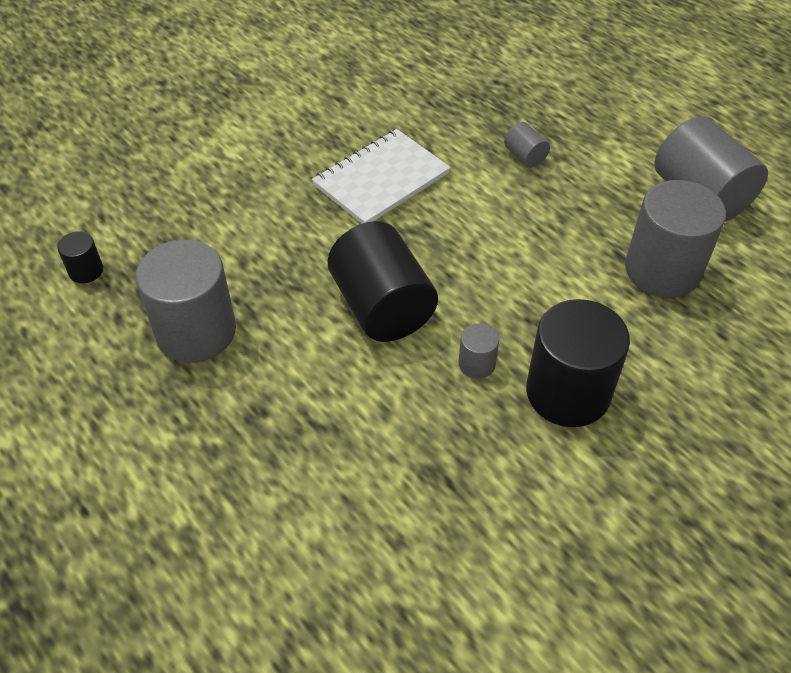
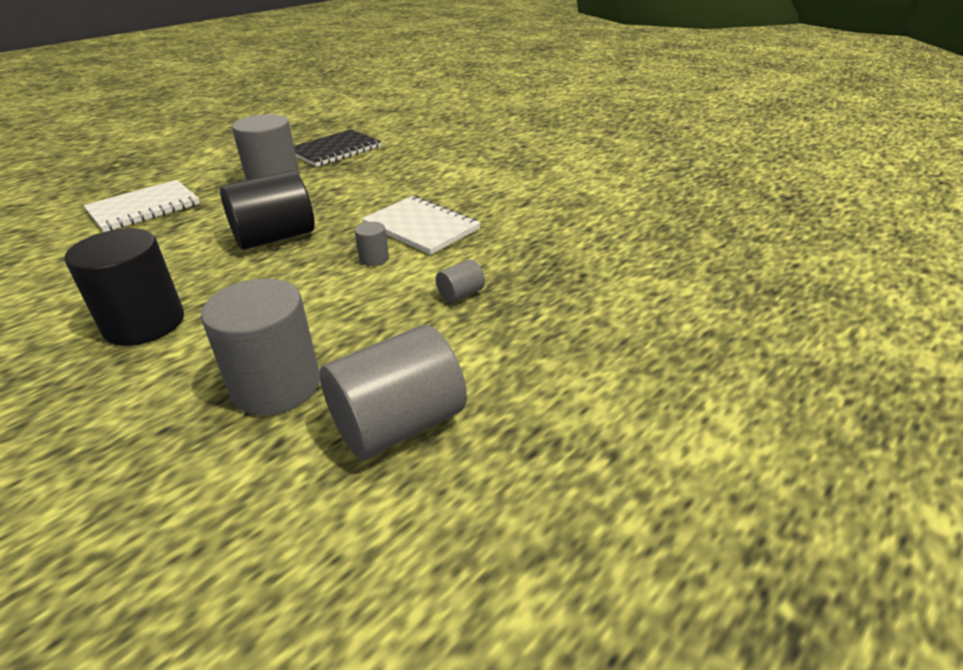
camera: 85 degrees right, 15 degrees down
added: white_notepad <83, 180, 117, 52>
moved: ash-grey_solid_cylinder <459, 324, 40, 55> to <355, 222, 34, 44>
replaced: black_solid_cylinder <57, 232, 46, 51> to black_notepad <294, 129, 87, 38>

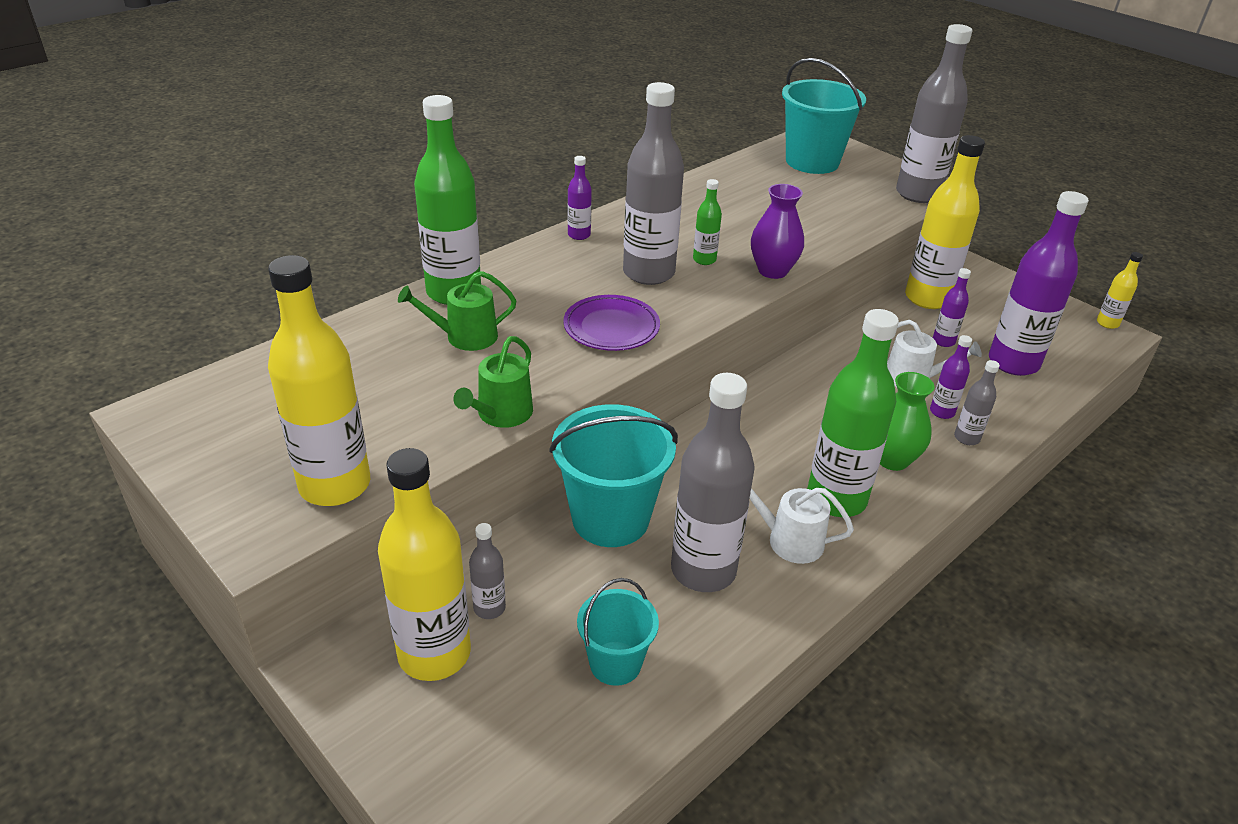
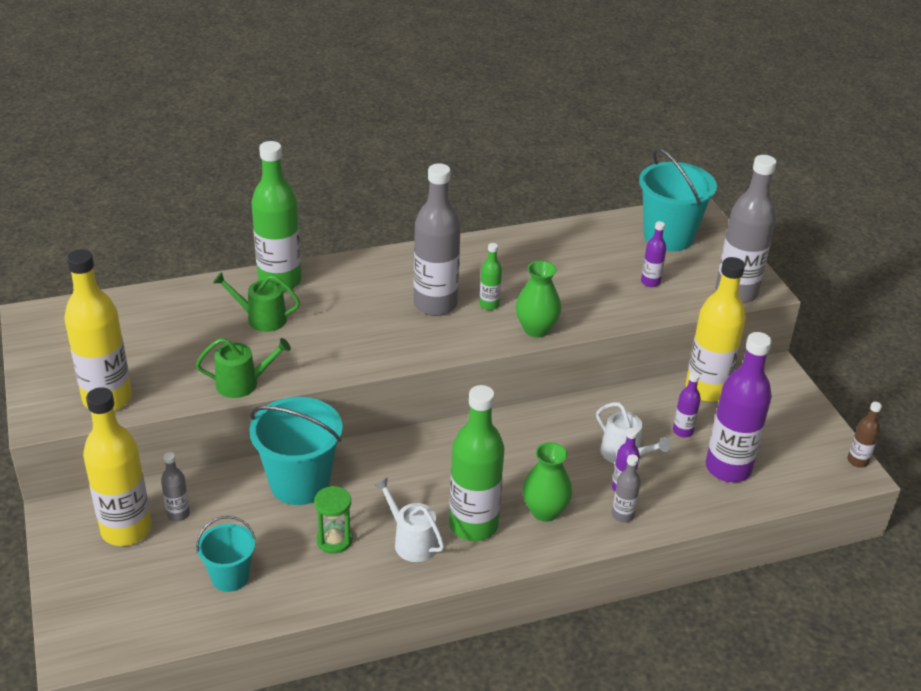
camera: 25 degrees right, 0 degrees up
removed: violet_plate <563, 295, 97, 56>
moved: violet_flask <568, 156, 24, 84> to <641, 221, 25, 66>
replaced: ash-grey_flask <671, 373, 84, 219> to emerald_sandglass <314, 486, 38, 68>
recoloured: violet_tall_vase <751, 184, 53, 95> to emerald_tall_vase <516, 261, 45, 77>; yellow_flask <1097, 252, 46, 77> to russet_flask <847, 402, 35, 66>
turned: emerald_watering_can <453, 336, 80, 92> = <196, 338, 95, 60> 150 degrees counterclockwise

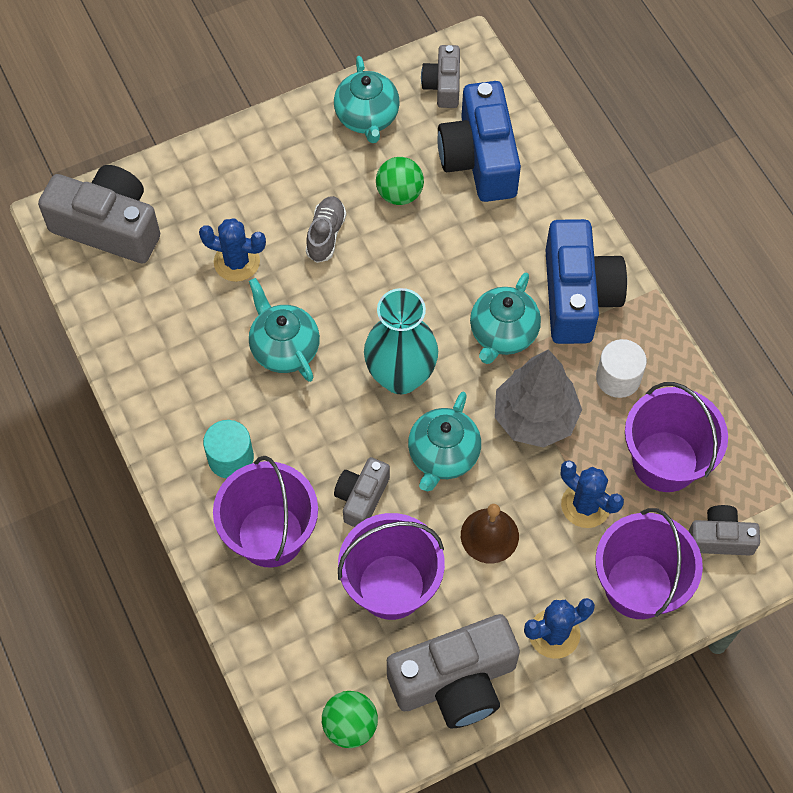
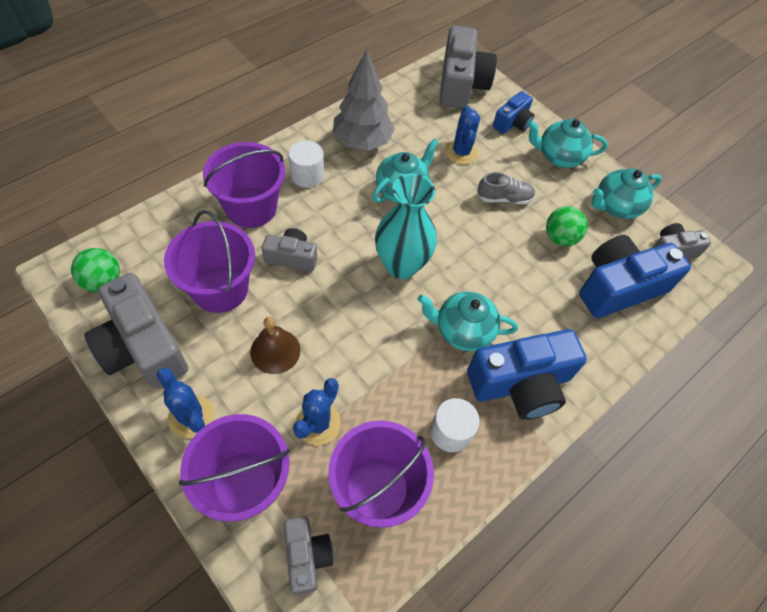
camera: 70 degrees right, 5 degrees down
added: blue_compact_camera <493, 91, 41, 43>
moved: ash-grey_toy_tree <495, 349, 87, 99> to <333, 50, 62, 100>; teal_teapot <408, 392, 73, 99> to <527, 119, 81, 49>
recoloured: teal_solid_cylinder <203, 420, 51, 58> to white_solid_cylinder <288, 141, 36, 47>

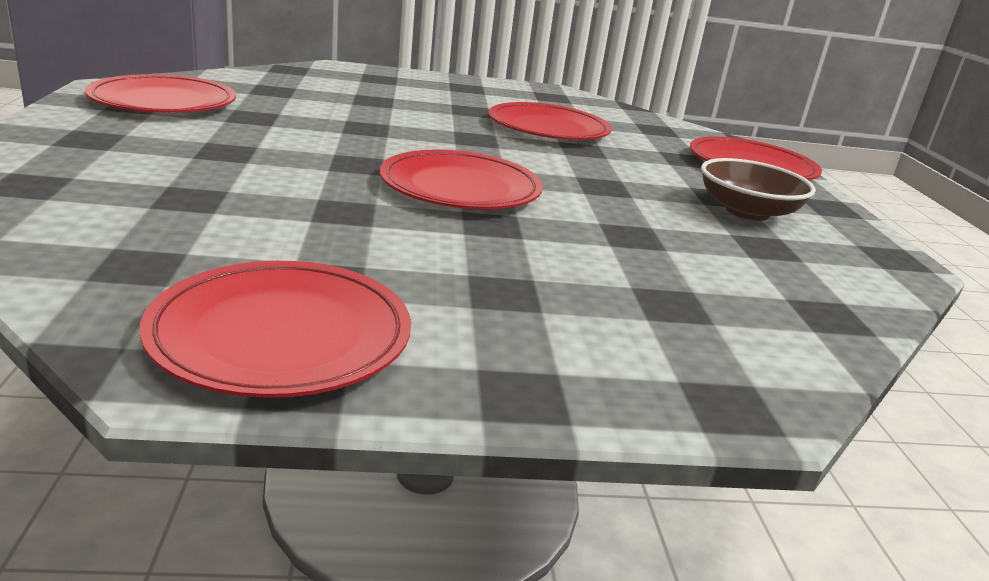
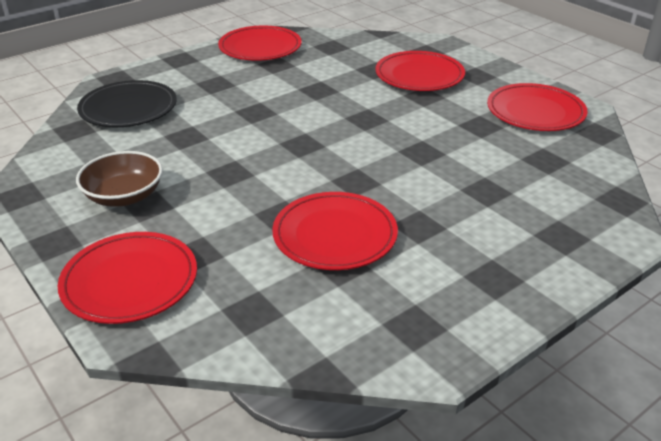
camera: 150 degrees right, 10 degrees up
added: black_plate <77, 80, 100, 47>
moved: red_plate <380, 150, 163, 59> to <375, 51, 90, 40>

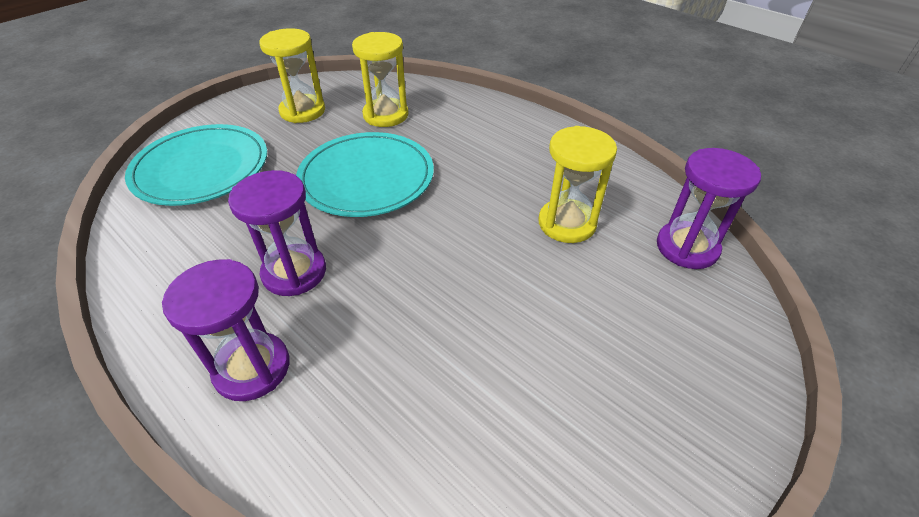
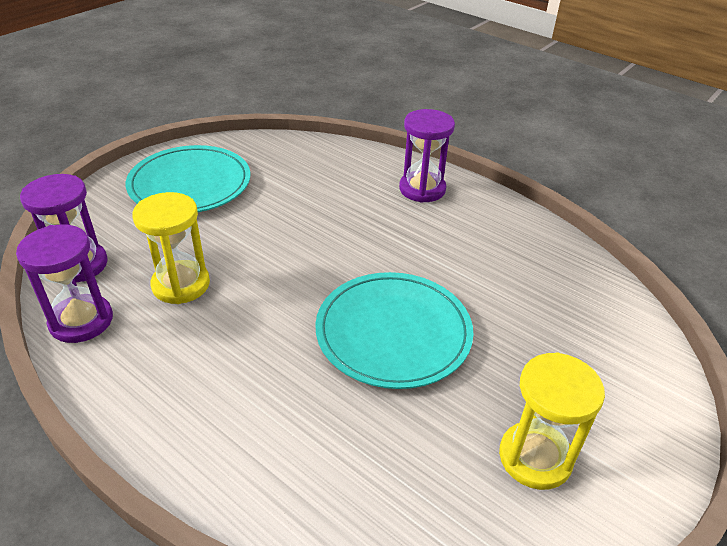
camera: 175 degrees right, 5 degrees down
removed: yellow_sandglass <352, 32, 56, 95>
moved: violet_sandglass <228, 170, 98, 126> to <16, 224, 97, 119>; teal_plate <125, 124, 142, 82> to <126, 145, 124, 67>

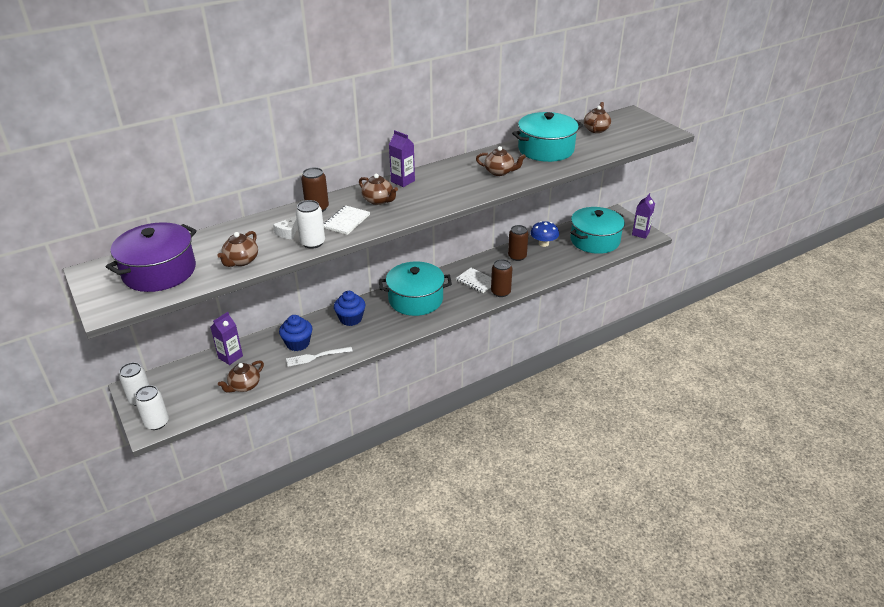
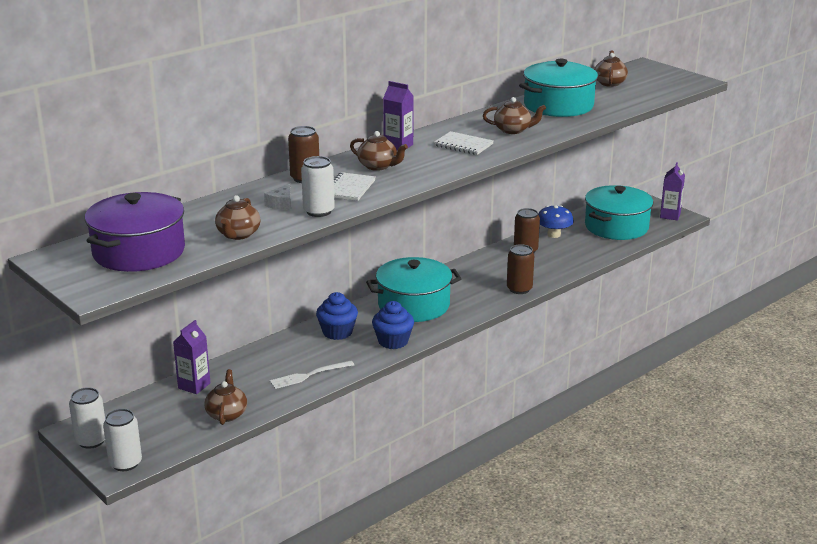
camera: 10 degrees left, 10 degrees down
moved: blue_fairy_cake <279, 315, 33, 36> to <372, 301, 42, 48>; white_notepad <456, 268, 35, 25> to <434, 131, 60, 24>
turned: russet_teapot <218, 360, 46, 33> = <204, 369, 43, 56> 150 degrees clockwise

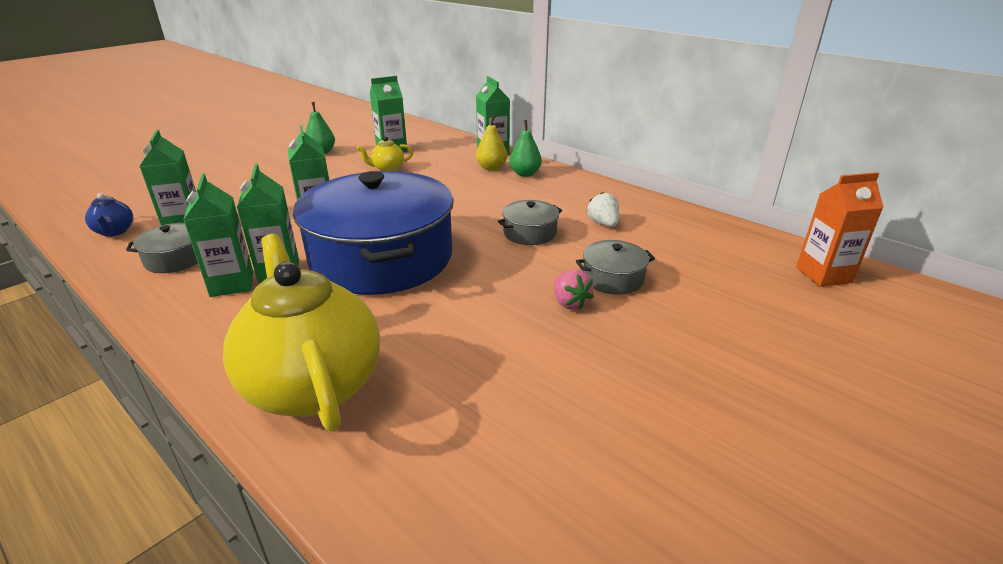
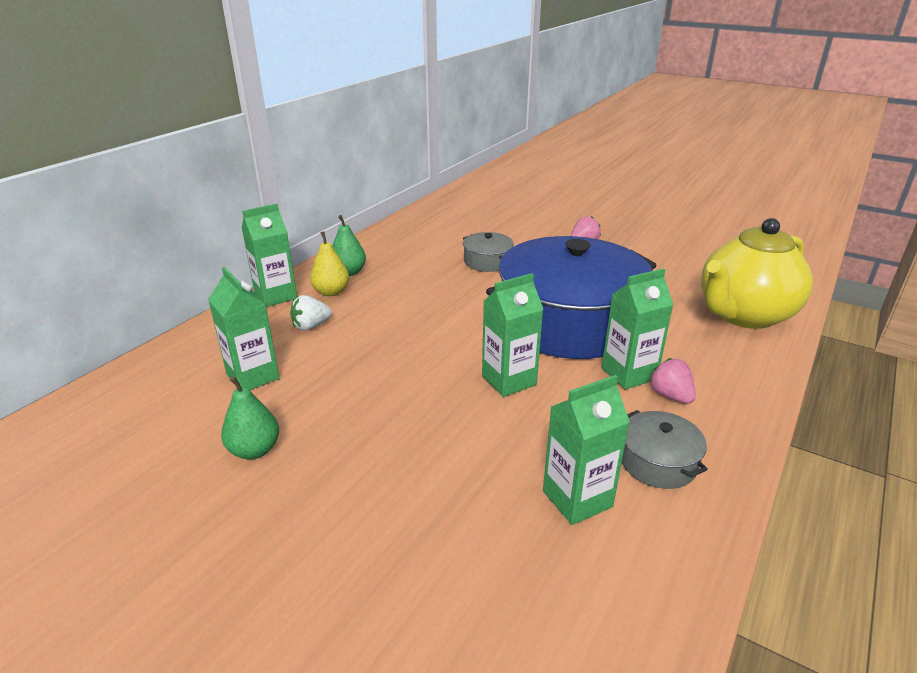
camera: 100 degrees left, 0 degrees up
removed: blue_teapot <85, 193, 48, 44>; yellow_teapot <357, 136, 56, 35>; ash-grey_pot <576, 240, 79, 55>; bright_orange_milk_carton <796, 172, 88, 115>
moved: white_strawberry <587, 192, 32, 35> to <290, 295, 42, 36>
replaced: emerald_milk_carton <183, 173, 70, 124> to pink_strawberry <649, 358, 47, 46>

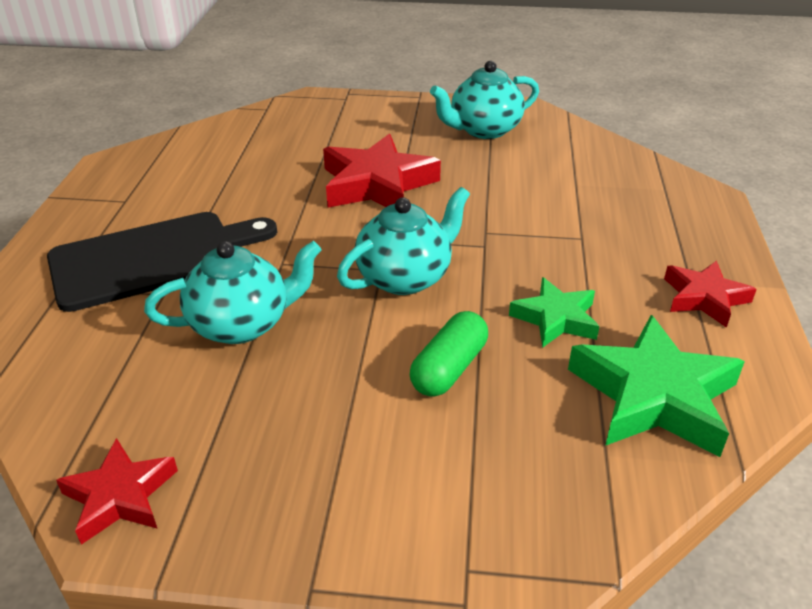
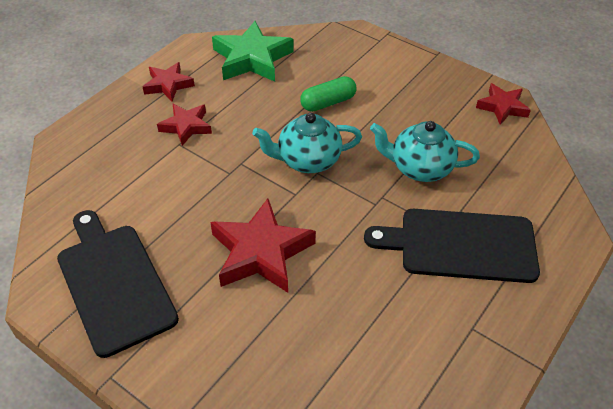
camera: 150 degrees left, 10 degrees up
removed: emerald_star <509, 277, 91, 71>
added: red_star <157, 104, 55, 42>
replaced: teal_teapot <430, 61, 109, 78> to black_cutting_board <57, 210, 122, 148>

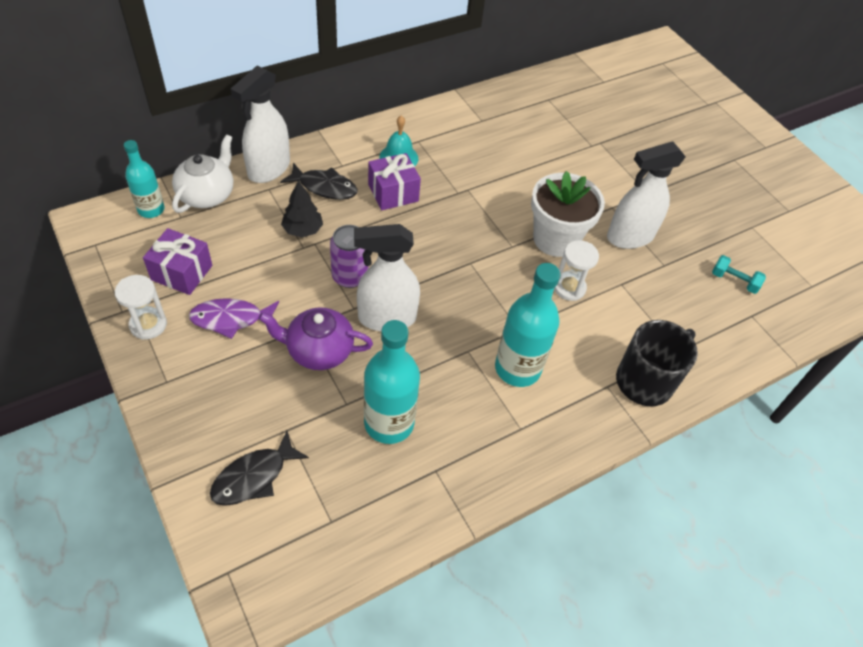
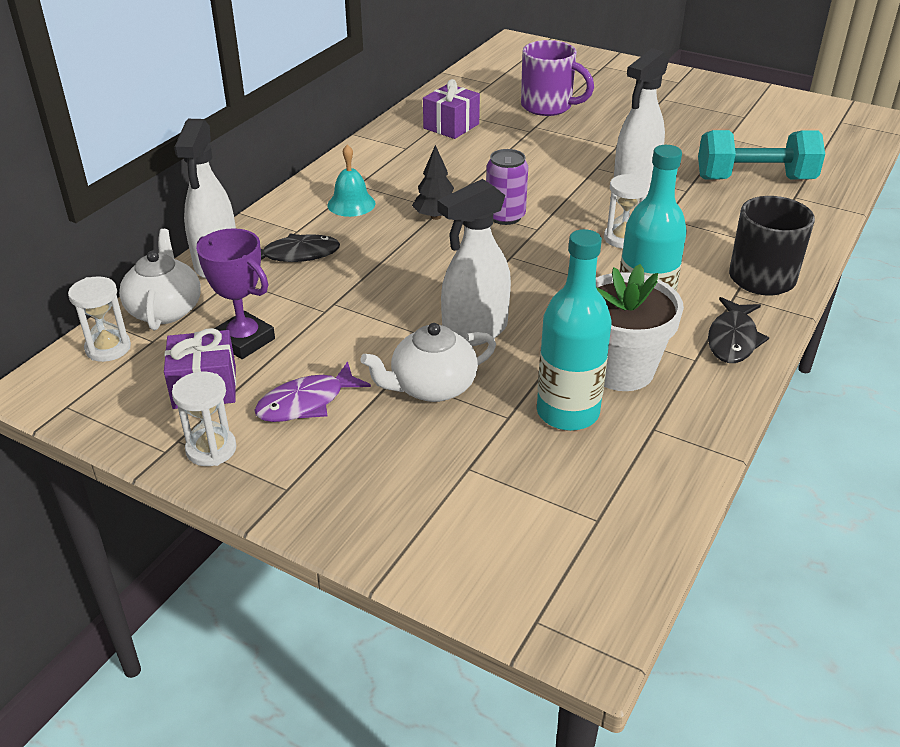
camera: 25 degrees left, 15 degrees down
added: violet_prize_cup <196, 228, 79, 131>; violet_tea_mug <521, 40, 73, 76>
moved: black_toy_tree <281, 180, 42, 57> to <412, 145, 42, 75>; violet_wrapped_gift <368, 153, 53, 57> to <423, 79, 57, 60>; violet_tin <330, 225, 39, 63> to <486, 149, 42, 76>; white_flower_pot <531, 171, 74, 86> to <596, 264, 88, 127>; black_fish <210, 431, 99, 75> to <708, 297, 62, 66>
replaced: teal_flask <124, 140, 41, 78> to white_sandglass <68, 276, 63, 86>
recoloured: violet_teapot <258, 307, 115, 63> to white_teapot <361, 323, 135, 79>
resized: teal_hand_weight <712, 255, 54, 39> = <698, 130, 127, 50> x2.19

